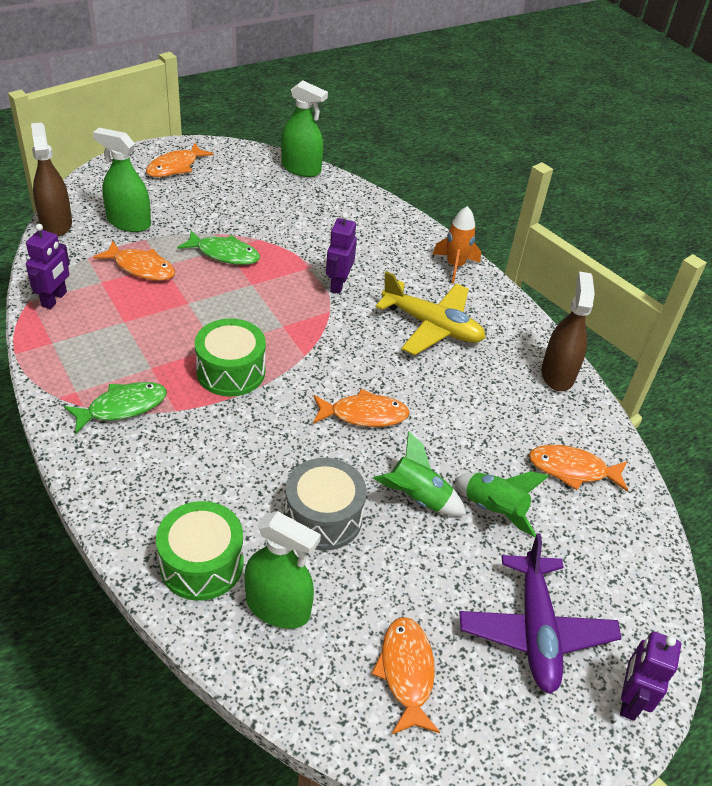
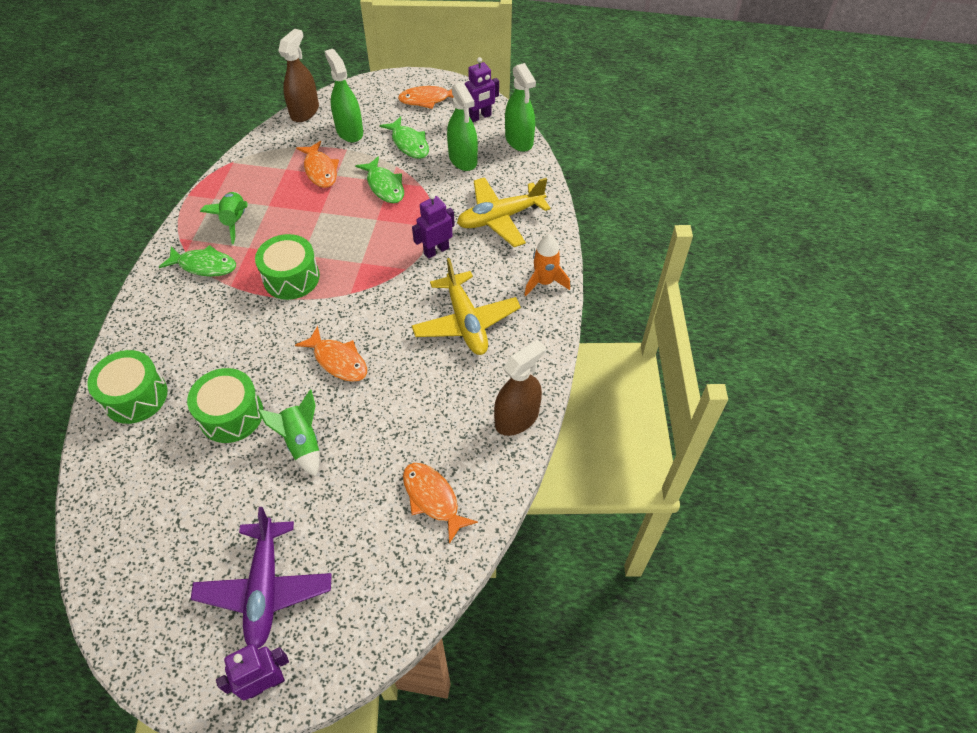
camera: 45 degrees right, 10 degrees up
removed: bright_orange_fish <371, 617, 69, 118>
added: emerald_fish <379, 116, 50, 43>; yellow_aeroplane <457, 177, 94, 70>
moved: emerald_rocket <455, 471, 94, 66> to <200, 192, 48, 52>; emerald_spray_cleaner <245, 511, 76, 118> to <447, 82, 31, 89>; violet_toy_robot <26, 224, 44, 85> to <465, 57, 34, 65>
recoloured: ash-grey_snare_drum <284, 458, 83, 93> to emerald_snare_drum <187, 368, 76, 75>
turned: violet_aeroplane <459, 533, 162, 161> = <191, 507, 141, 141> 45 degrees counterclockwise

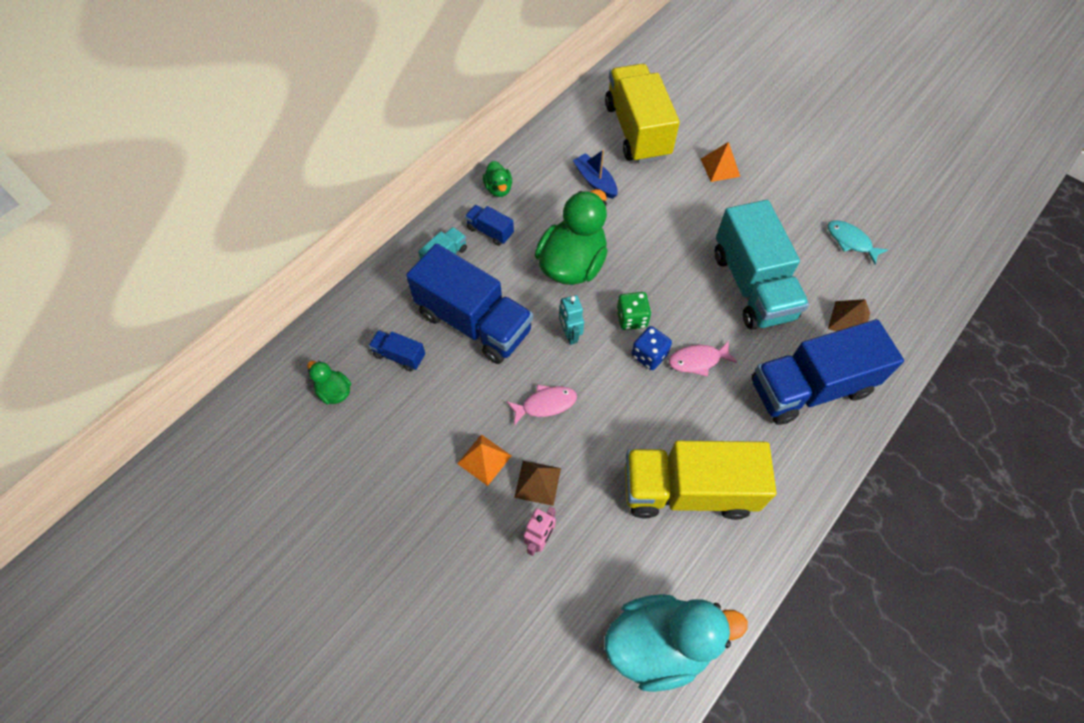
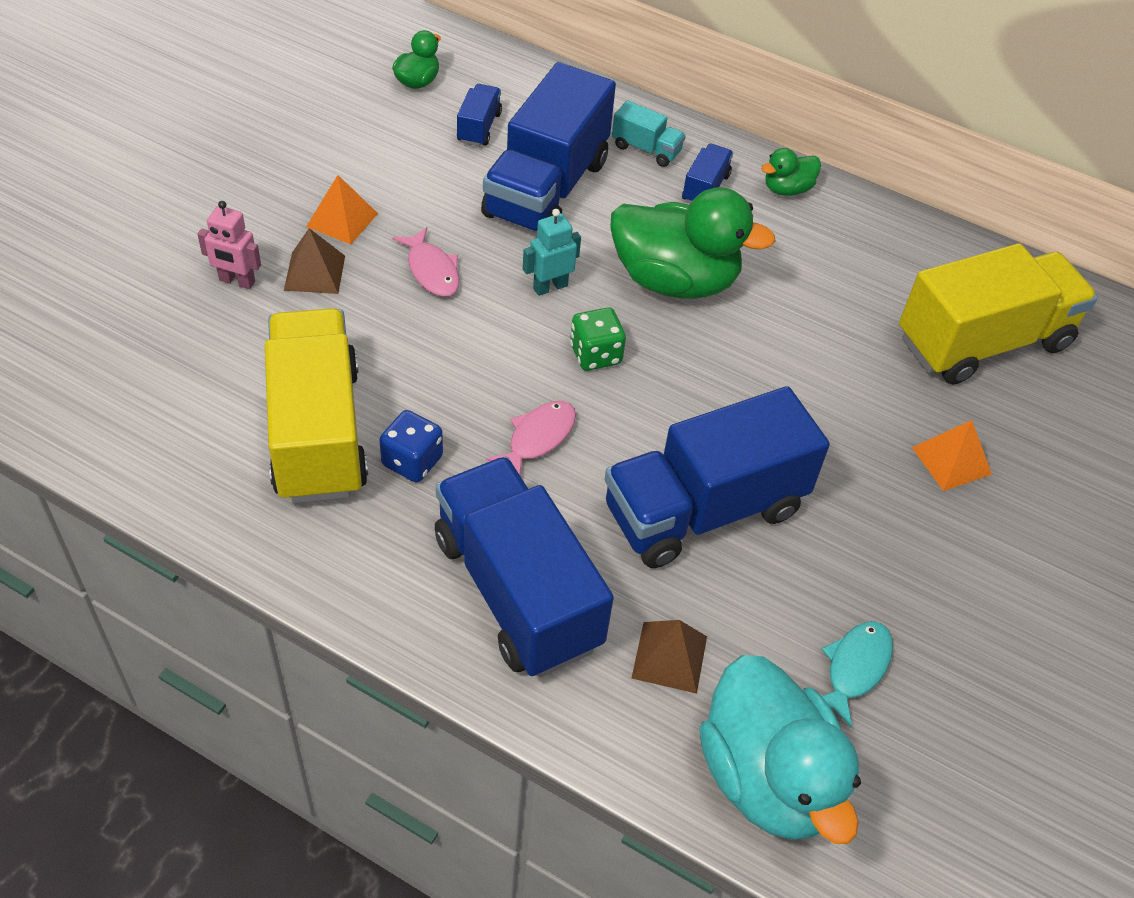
camera: 75 degrees right, 10 degrees down
removed: blue_toy_boat <573, 149, 45, 50>
moved: blue_die <631, 326, 41, 44> to <379, 410, 64, 72>; teal_duck <605, 594, 143, 98> to <699, 655, 162, 189>
recoloured: teal_truck <715, 200, 94, 130> to blue_truck <605, 386, 225, 182>
turned: pink_fish <669, 340, 69, 37> = <486, 401, 90, 74> 60 degrees clockwise

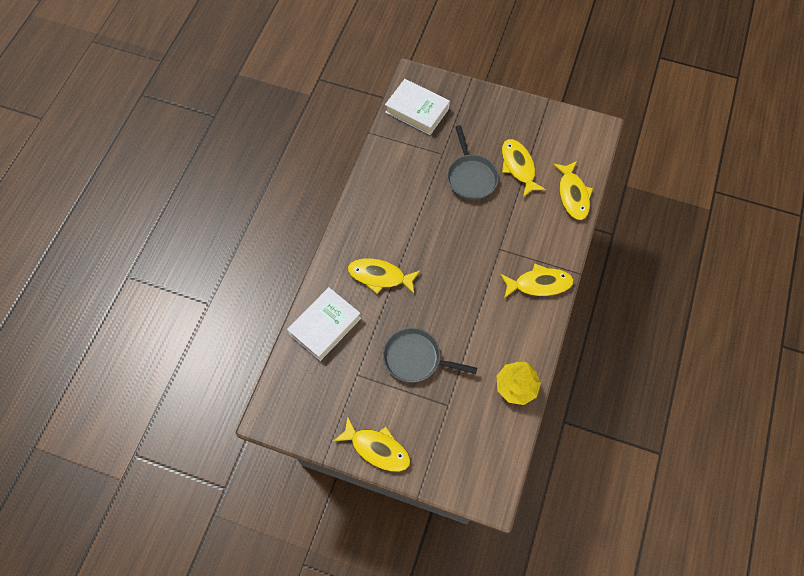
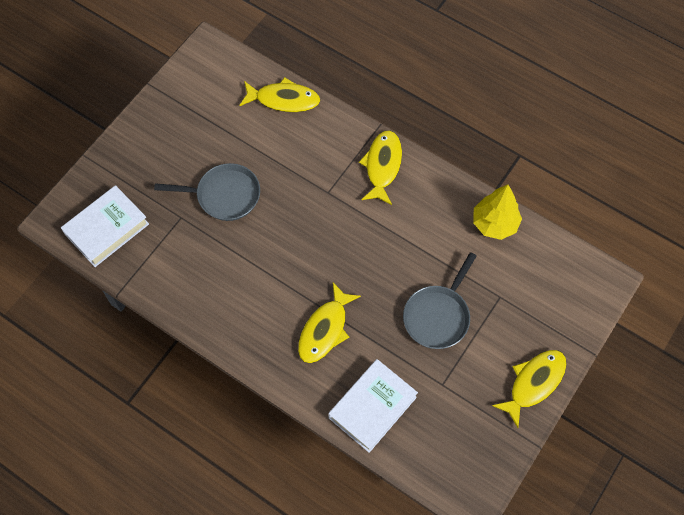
camera: 75 degrees left, 0 degrees up
removed: yellow_fish <502, 139, 44, 58>
turned: white_book <287, 287, 74, 74> = <328, 359, 90, 94> 75 degrees clockwise

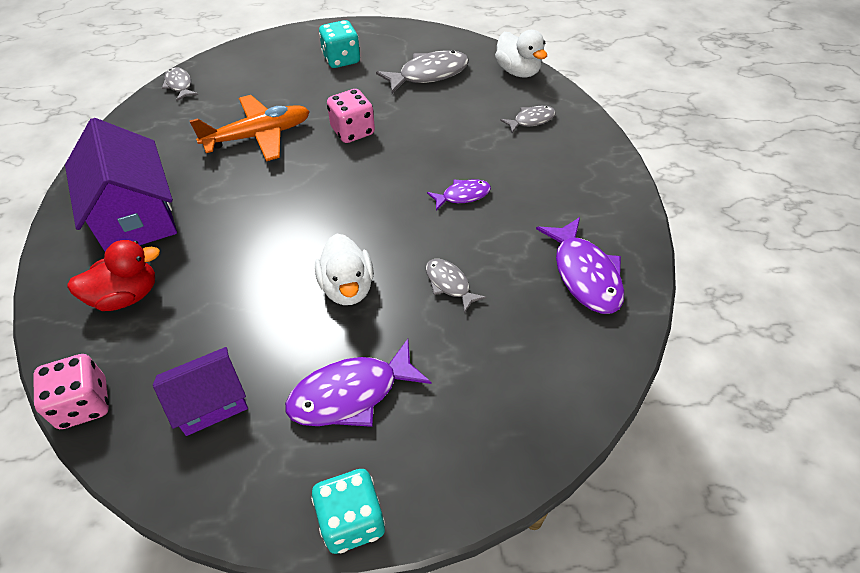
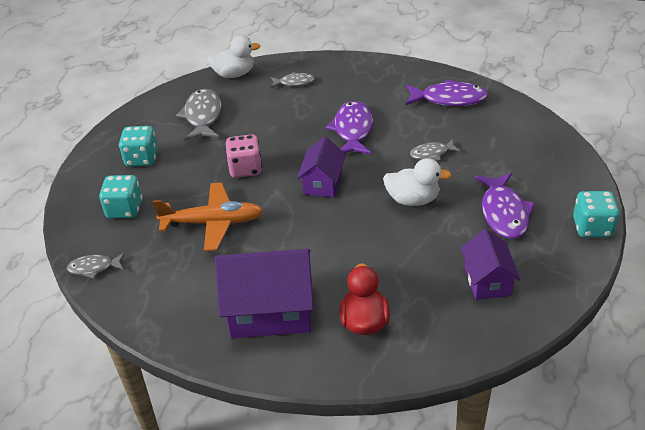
camera: 65 degrees left, 10 degrees down
removed: pink_die <33, 354, 76, 75>
added: teal_die <99, 175, 44, 44>; violet_house <297, 137, 49, 60>
turned: bright_orange_aeroplane <190, 95, 120, 66> = <153, 183, 110, 68> 90 degrees clockwise; ash-grey_fish <500, 106, 56, 27> = <271, 72, 44, 16> 90 degrees clockwise
resized: violet_fish <427, 179, 64, 31> = <326, 101, 47, 54> x1.76

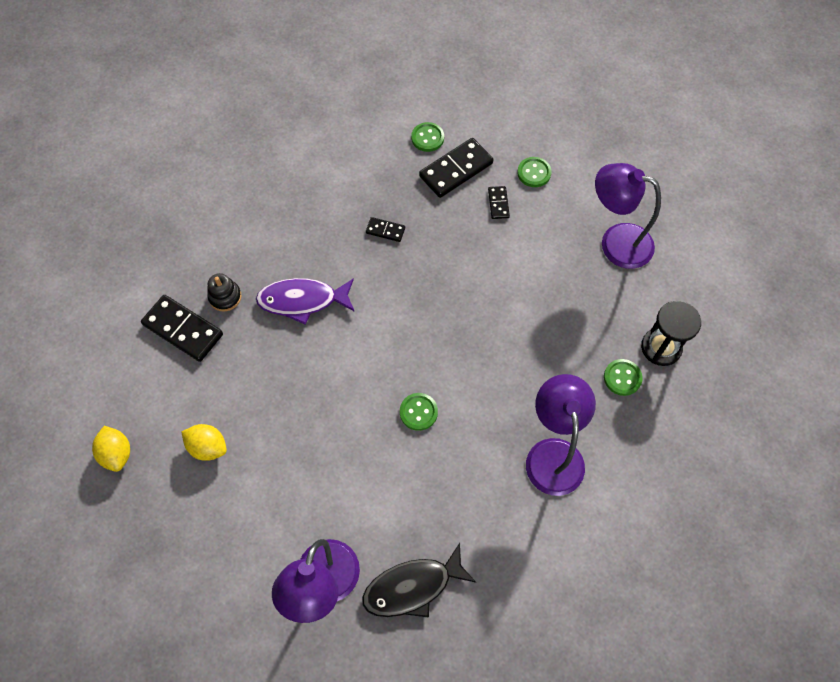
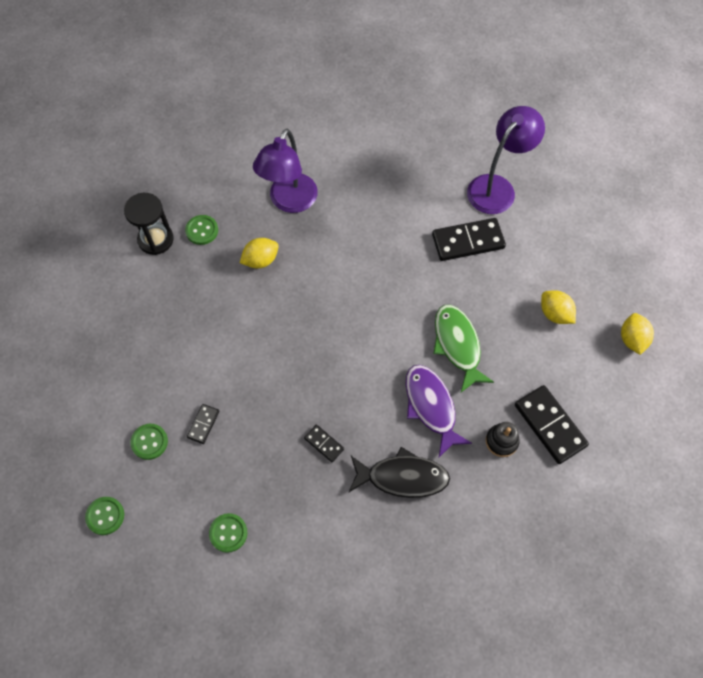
camera: 155 degrees left, 0 degrees up
removed: violet_lamp <595, 163, 66, 106>
added: yellow_citrus_fruit <240, 238, 39, 30>; emerald_fish <433, 305, 61, 87>
moved: emerald_shirt_button <400, 393, 38, 38> to <85, 497, 39, 38>; black_fish <362, 543, 114, 75> to <349, 447, 101, 51>; black_domino_tile <419, 138, 74, 60> to <432, 218, 74, 43>
turned: violet_fish <256, 278, 99, 46> = <406, 365, 66, 92> 135 degrees counterclockwise

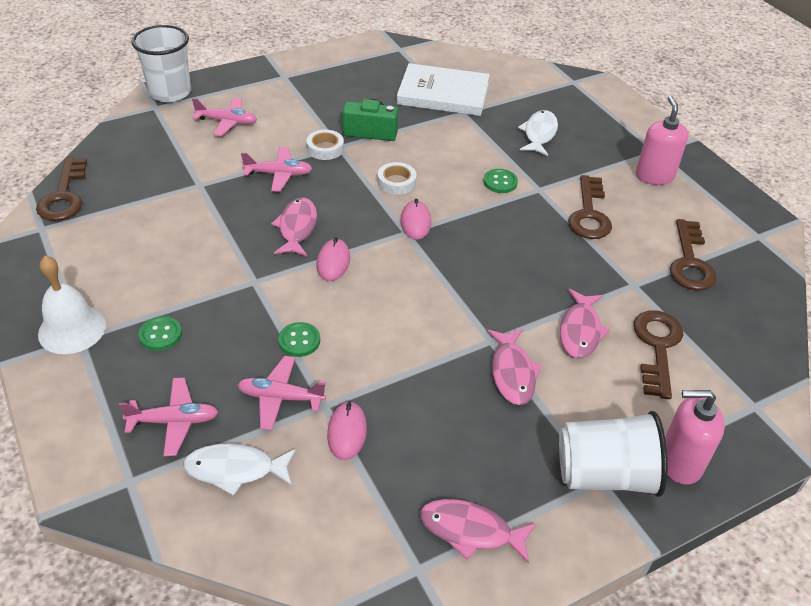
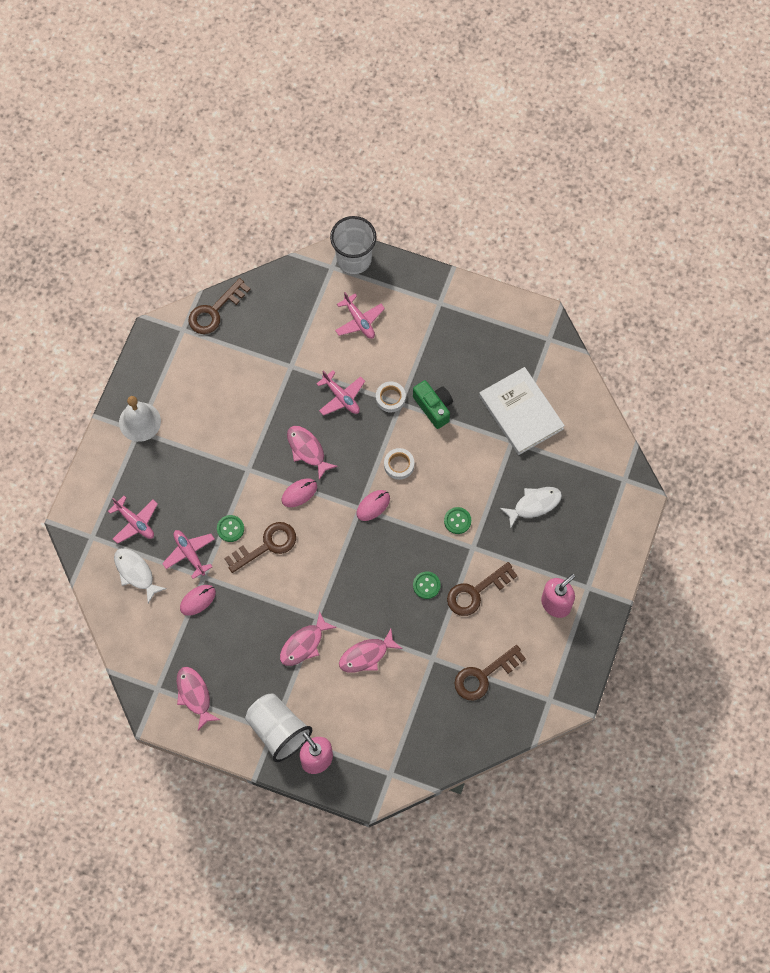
camera: 50 degrees right, 25 degrees up
moved: russet_key <634, 310, 49, 89> to <224, 522, 72, 51>; emerald_shirt_button <138, 316, 44, 35> to <413, 572, 28, 27>
turned: pink_fish <271, 197, 46, 59> = <287, 426, 51, 54> 90 degrees counterclockwise

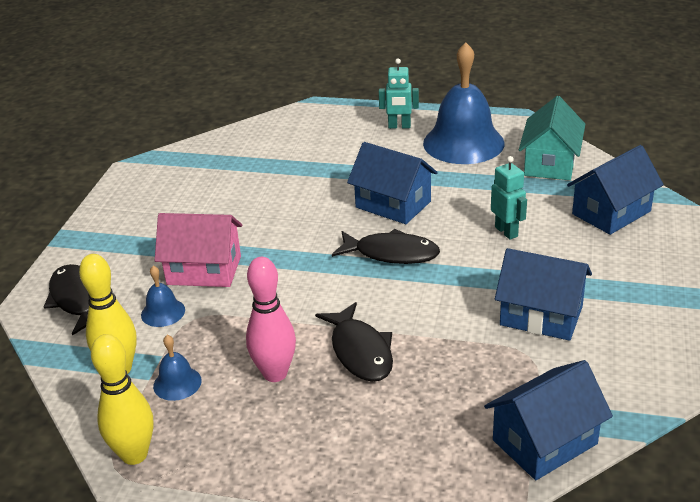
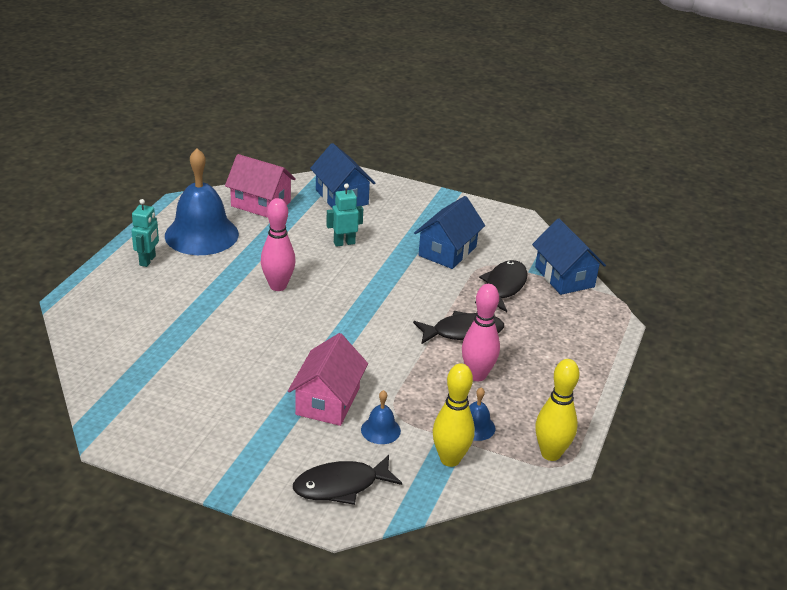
camera: 85 degrees left, 0 degrees up
moved: black_fish <332, 229, 108, 35> to <475, 260, 53, 52>
replaced: blue_house <347, 142, 91, 82> to pink_skittle <261, 198, 35, 93>
recoloured: teal_house <519, 96, 66, 84> to pink_house <225, 154, 71, 64>

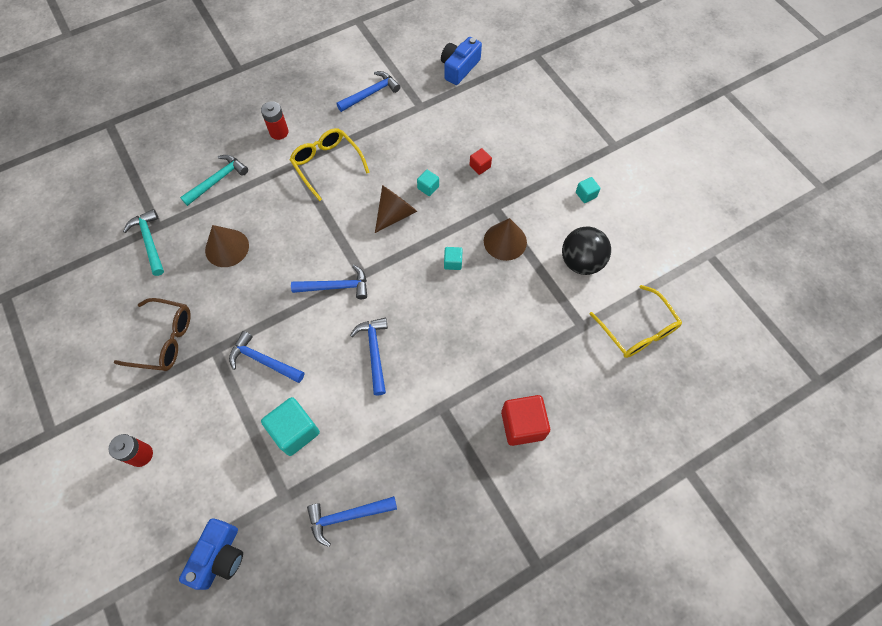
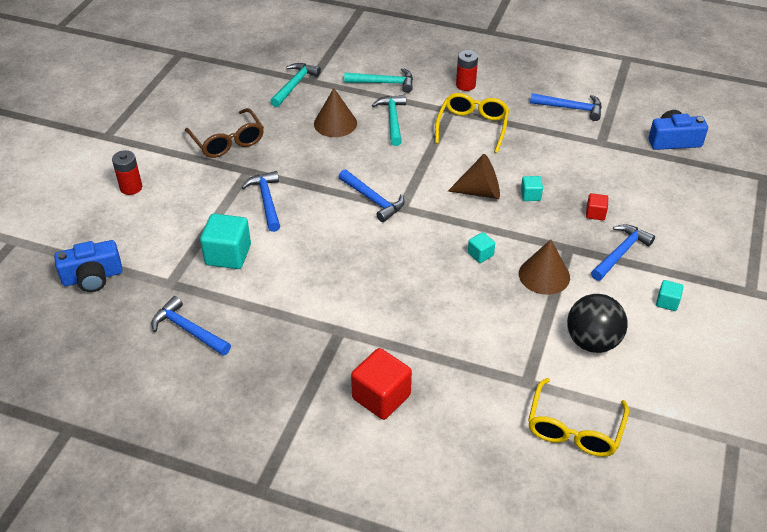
camera: 50 degrees right, 20 degrees down
added: teal_hammer <372, 95, 34, 51>
moved: blue_hammer <350, 318, 38, 77> to <591, 224, 64, 57>

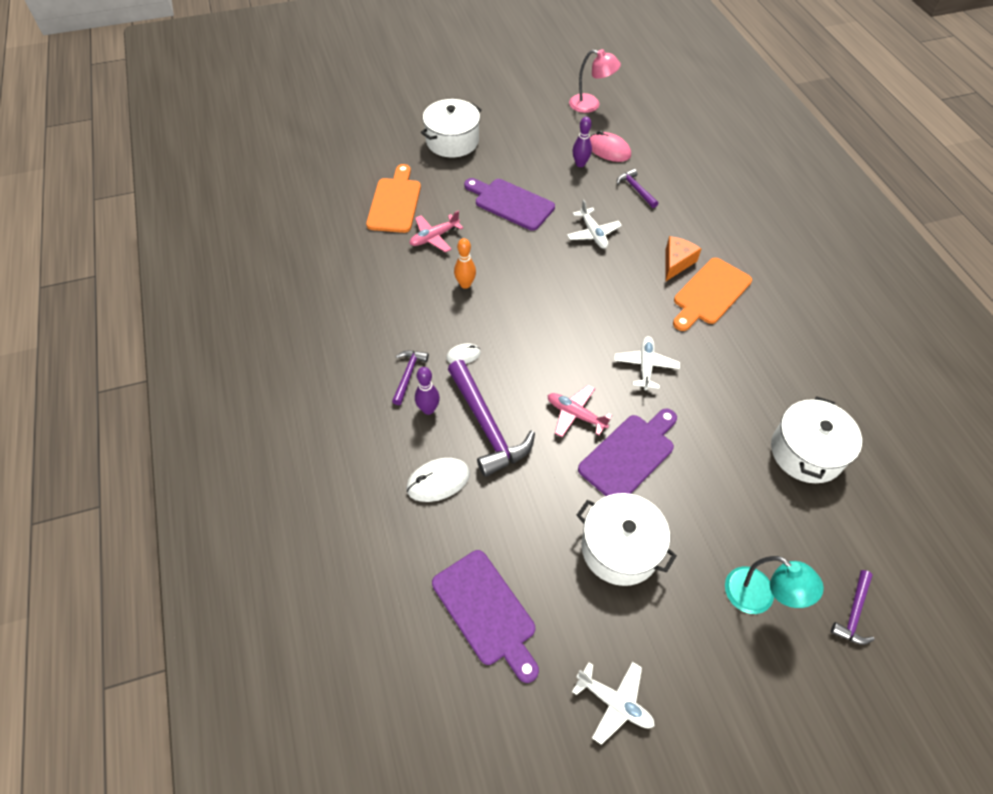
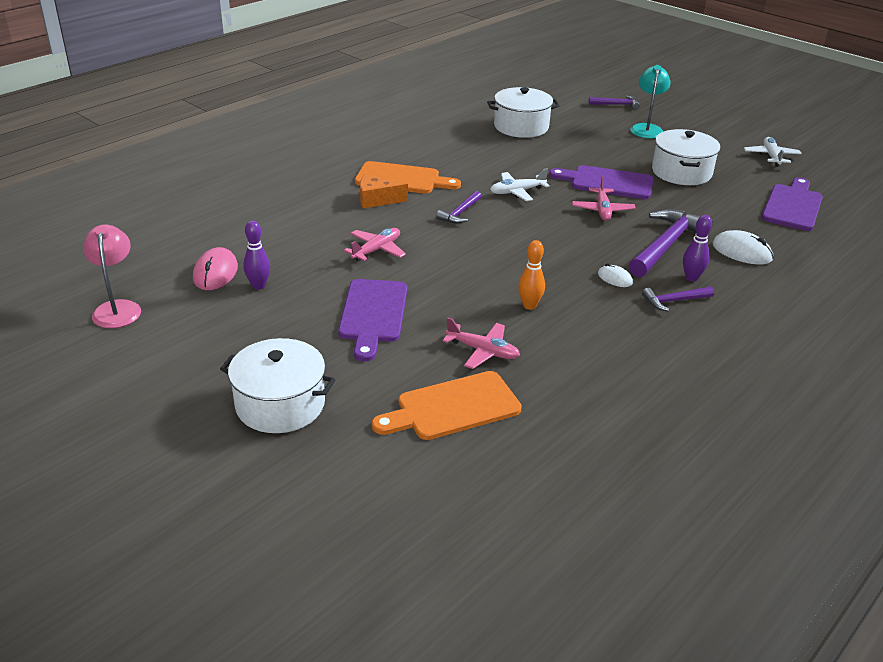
camera: 120 degrees left, 20 degrees down
moved: violet_hammer <617, 169, 41, 39> to <436, 191, 45, 32>
recoloured: white_aeroplane <567, 200, 55, 49> to pink_aeroplane <344, 228, 62, 33>

